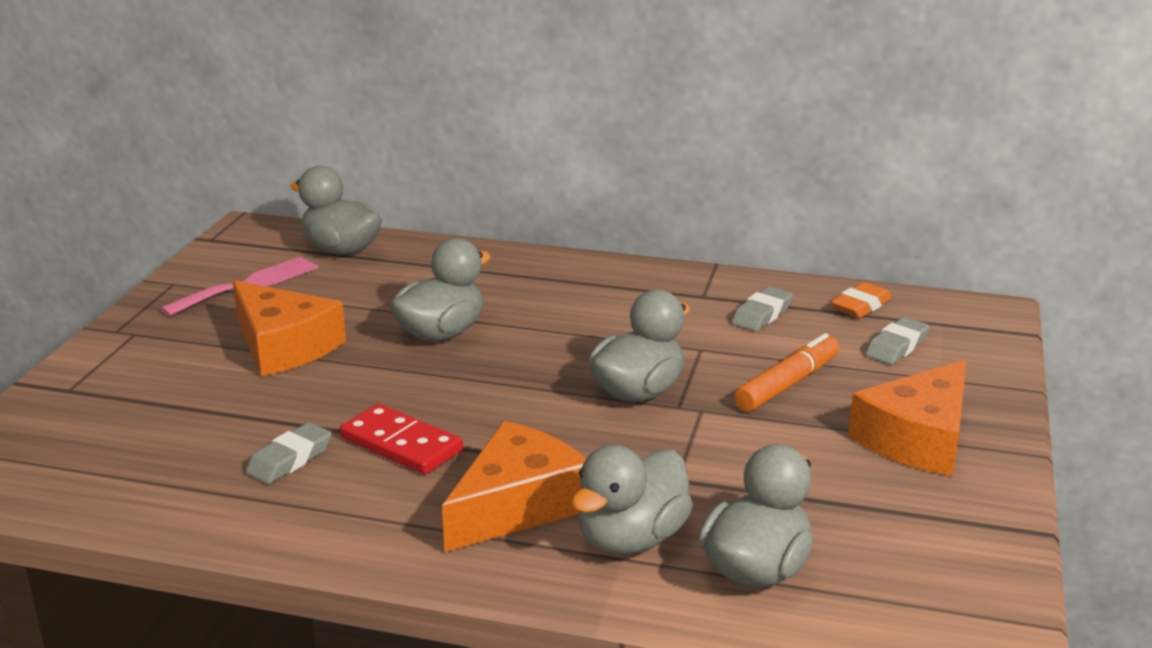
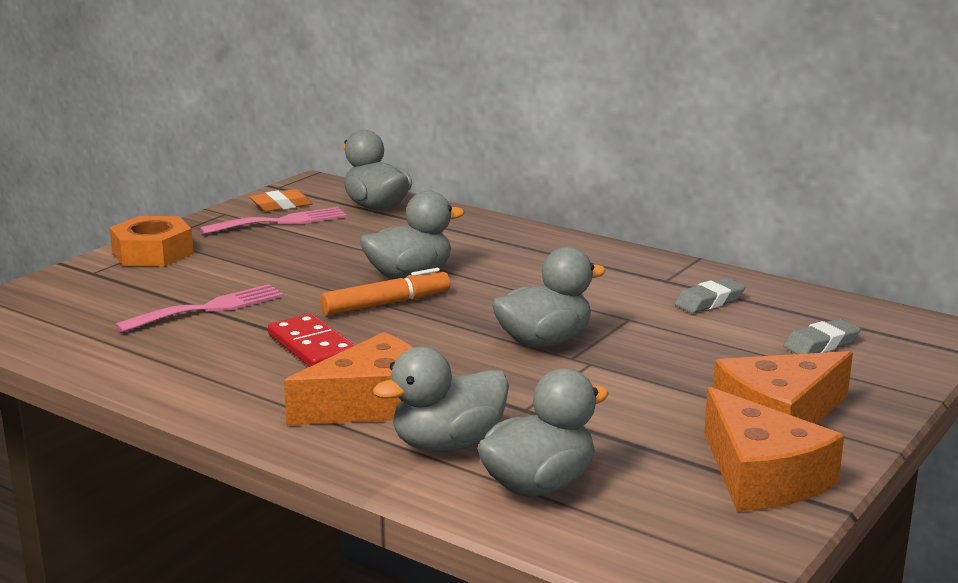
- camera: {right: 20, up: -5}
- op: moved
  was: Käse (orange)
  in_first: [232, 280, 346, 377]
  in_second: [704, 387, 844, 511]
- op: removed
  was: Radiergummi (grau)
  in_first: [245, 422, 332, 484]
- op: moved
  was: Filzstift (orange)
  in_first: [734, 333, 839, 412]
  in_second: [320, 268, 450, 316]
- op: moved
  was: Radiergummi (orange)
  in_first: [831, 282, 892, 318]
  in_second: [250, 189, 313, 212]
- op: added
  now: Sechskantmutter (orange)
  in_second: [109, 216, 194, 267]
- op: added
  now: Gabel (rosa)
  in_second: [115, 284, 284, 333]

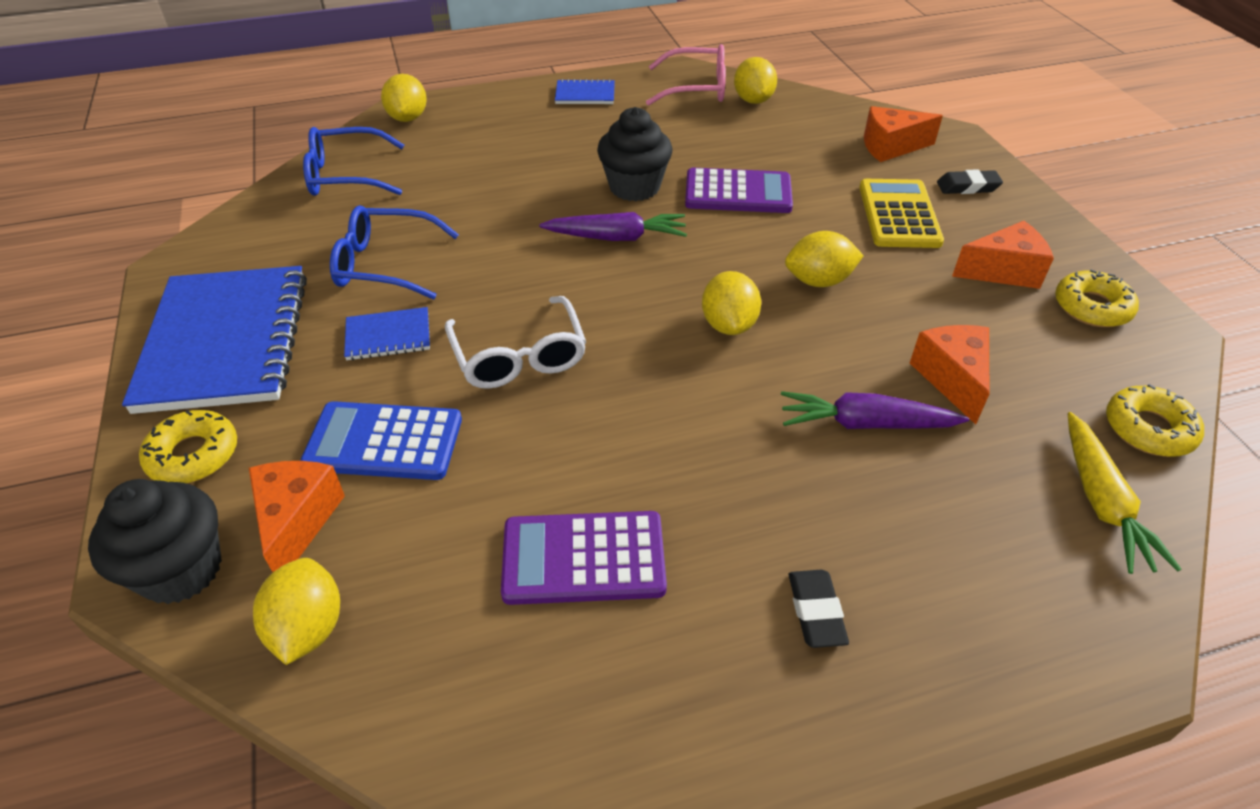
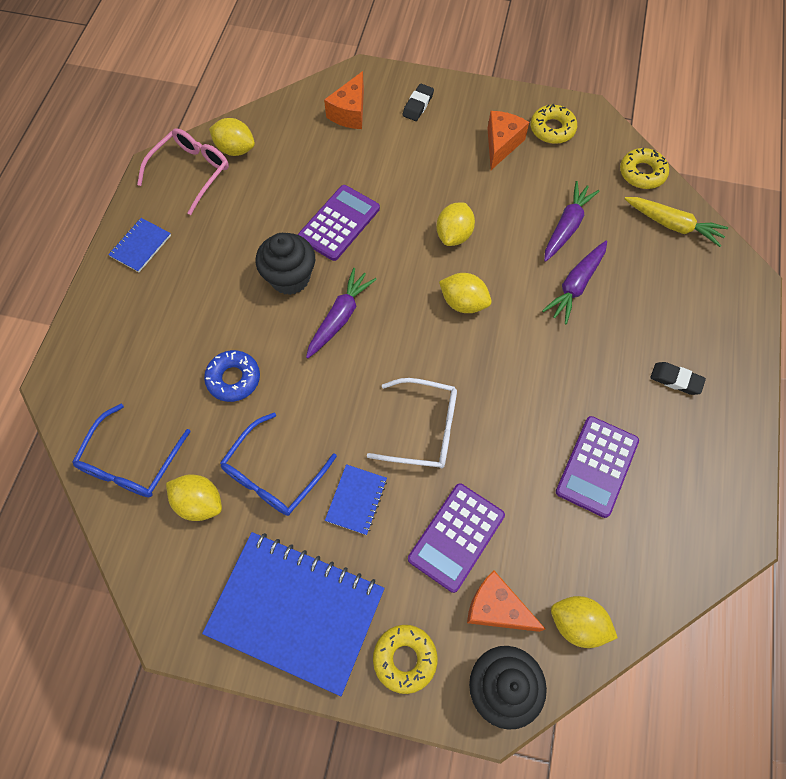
- camera: {right: -60, up: 20}
- op: recoloured
  was: Taschenrechner (blau)
  now: Taschenrechner (lila)
  in_first: [300, 401, 462, 480]
  in_second: [408, 483, 505, 593]
- op: moved
  was: Zitrone (gelb)
  in_first: [381, 74, 427, 122]
  in_second: [166, 474, 222, 521]
- op: removed
  was: Taschenrechner (gelb)
  in_first: [859, 179, 944, 248]
- op: replaced
  was: Käse (orange)
  now: Karotte (lila)
  in_first: [910, 325, 989, 425]
  in_second: [544, 181, 599, 262]
- op: added
  now: Donut (blau)
  in_second: [204, 350, 260, 402]

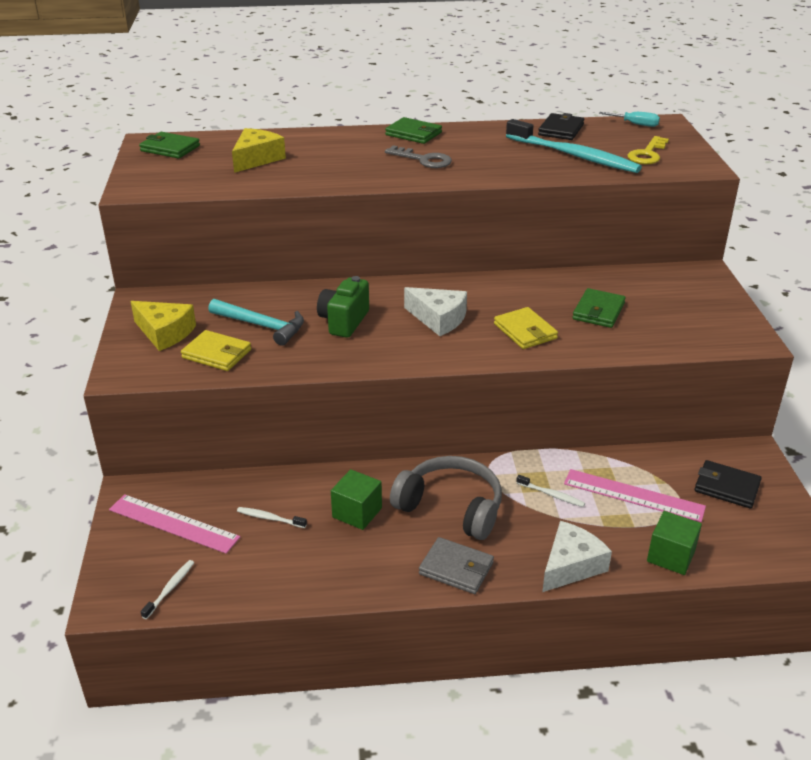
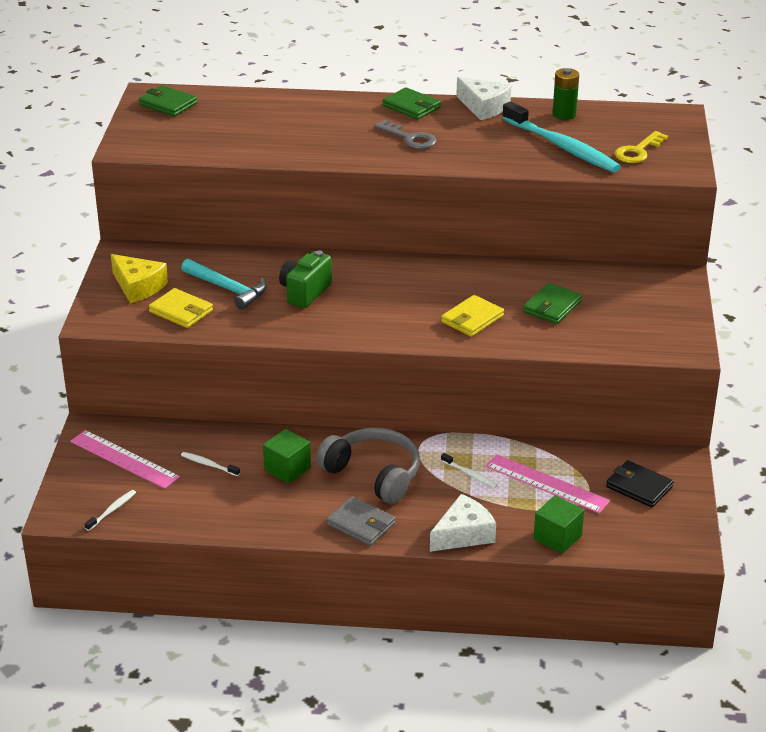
- camera: {right: 10, up: 0}
- op: removed
  was: Käse (gelb)
  in_first: [232, 128, 286, 173]
- op: moved
  was: Käse (weiß)
  in_first: [404, 287, 467, 336]
  in_second: [456, 77, 511, 120]
- op: turned
  was: Geldbörse (gelb)
  in_first: [494, 307, 558, 349]
  in_second: [441, 295, 504, 337]
  clockwise: 60
- op: replaced
  was: Geldbörse (schwarz)
  now: Batterie (grün)
  in_first: [538, 113, 584, 140]
  in_second: [553, 68, 579, 120]
- op: removed
  was: Schraubenzieher (türkis)
  in_first: [599, 112, 660, 127]

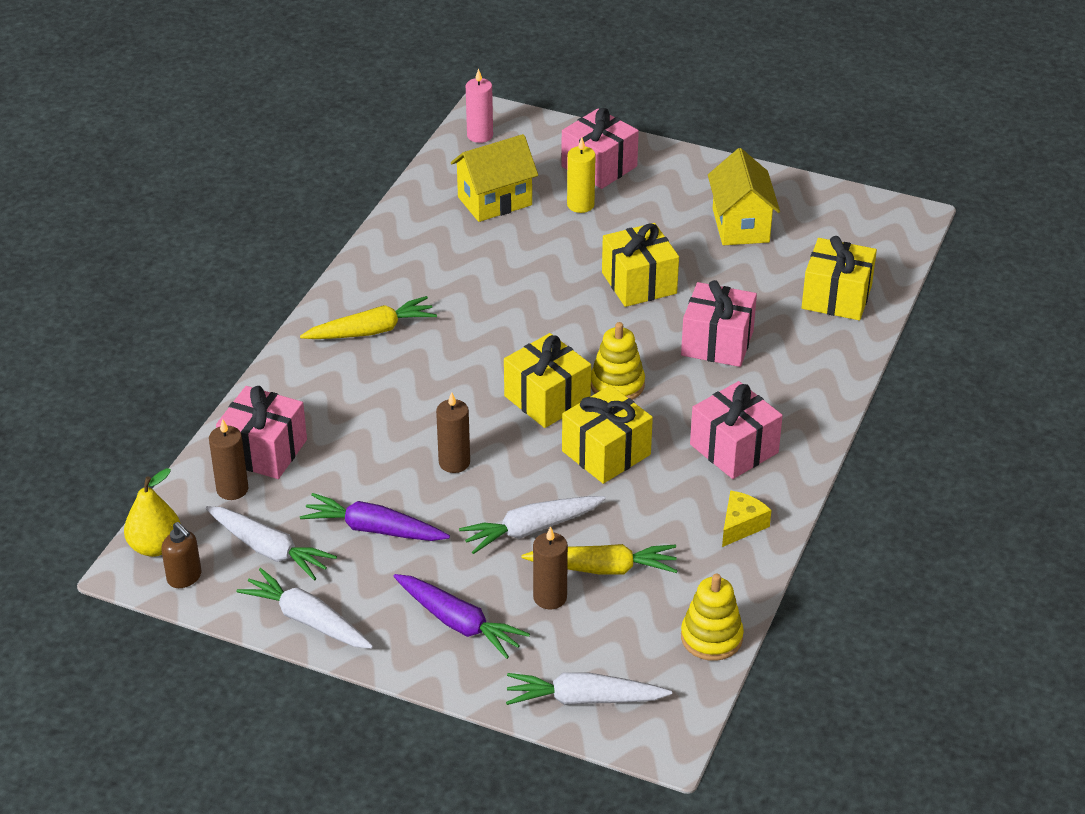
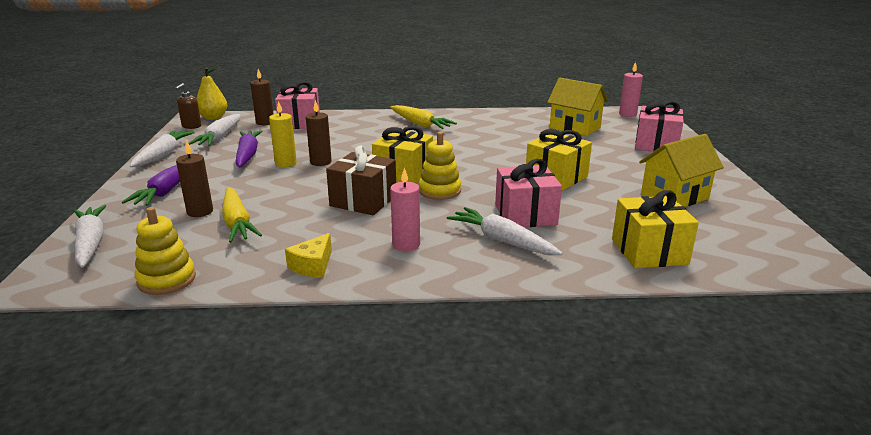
- camera: {right: 65, up: -15}
- op: moved
  was: Karotte (weiß)
  in_first: [459, 496, 606, 554]
  in_second: [447, 207, 563, 255]
- op: recoloured
  was: Geschenk (gelb)
  now: Geschenk (braun)
  in_first: [562, 385, 653, 484]
  in_second: [326, 146, 396, 215]
- op: moved
  was: Kerze (gelb)
  in_first: [567, 137, 596, 213]
  in_second: [269, 101, 297, 167]
- op: replaced
  was: Geschenk (rosa)
  now: Kerze (rosa)
  in_first: [690, 381, 783, 479]
  in_second: [390, 168, 420, 251]
- op: turned
  was: Käse (gelb)
  in_first: [722, 490, 771, 547]
  in_second: [285, 233, 332, 278]
  clockwise: 105

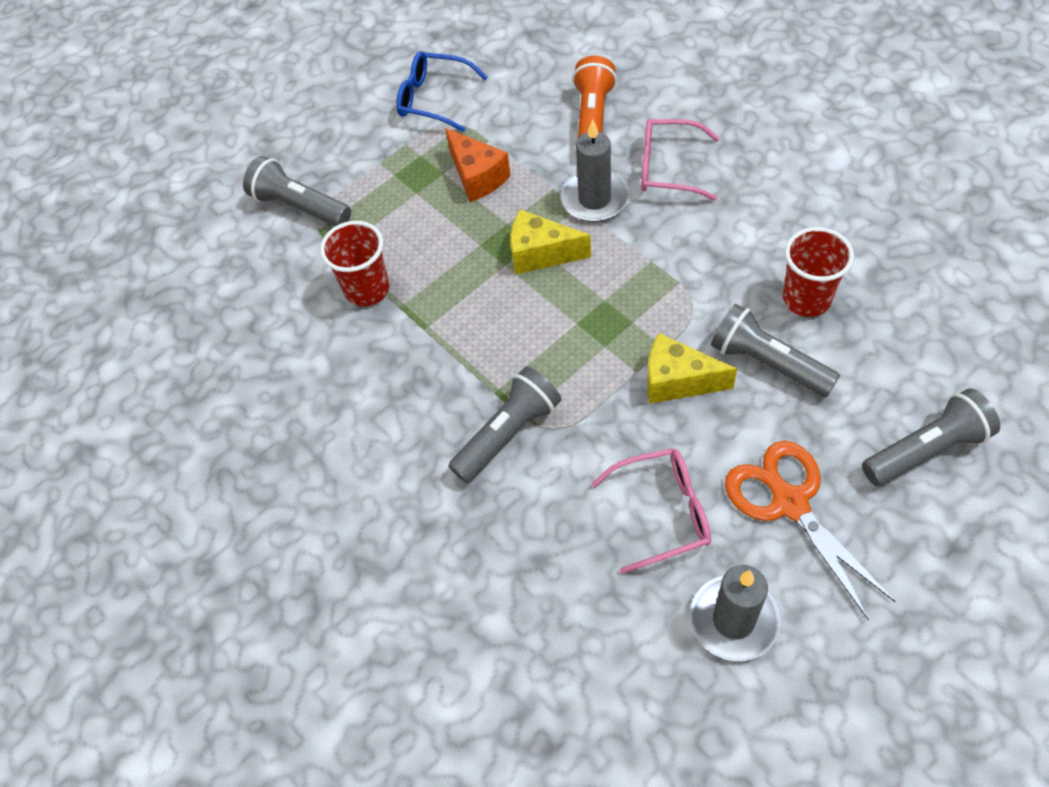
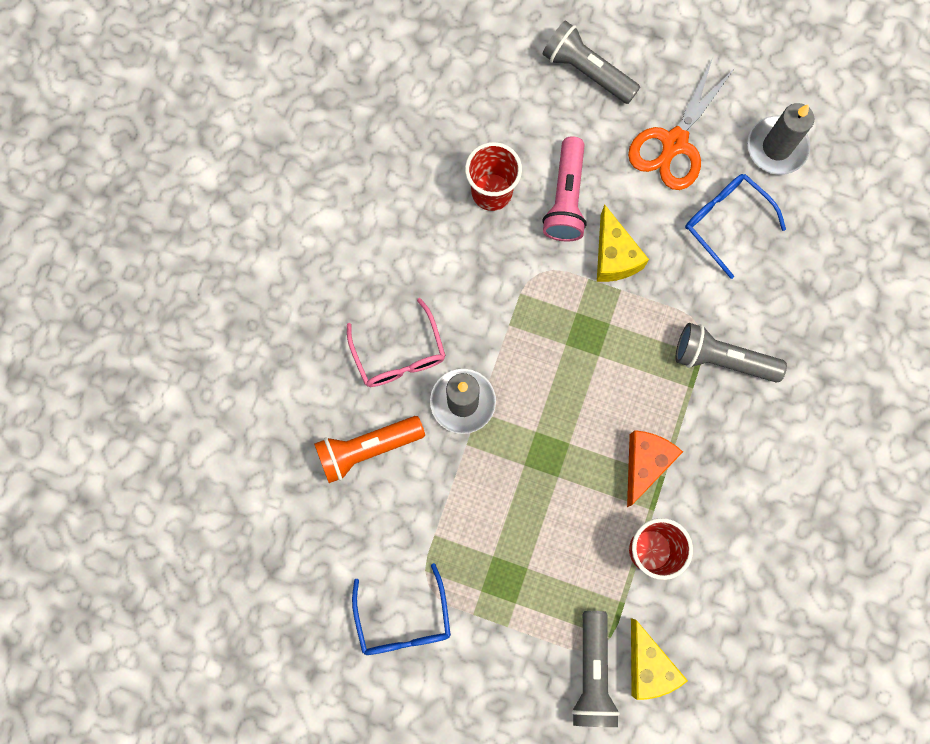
- camera: {right: -125, up: 20}
- op: moved
  was: Käse (orange)
  in_first: [445, 128, 511, 202]
  in_second: [627, 430, 683, 507]
- op: moved
  was: Käse (gelb)
  in_first: [511, 209, 591, 275]
  in_second: [631, 618, 688, 700]
- op: recoloured
  was: Brille (rosa)
  now: Brille (blau)
  in_first: [591, 448, 711, 574]
  in_second: [685, 174, 786, 279]
- op: recoloured
  was: Taschenlampe (grau)
  now: Taschenlampe (rosa)
  in_first: [711, 304, 840, 397]
  in_second: [542, 136, 587, 241]

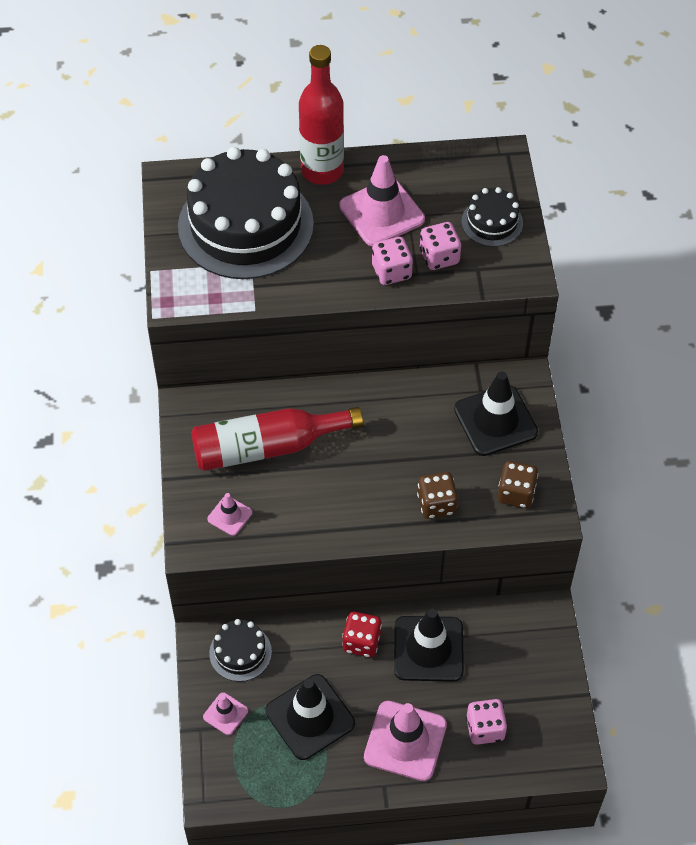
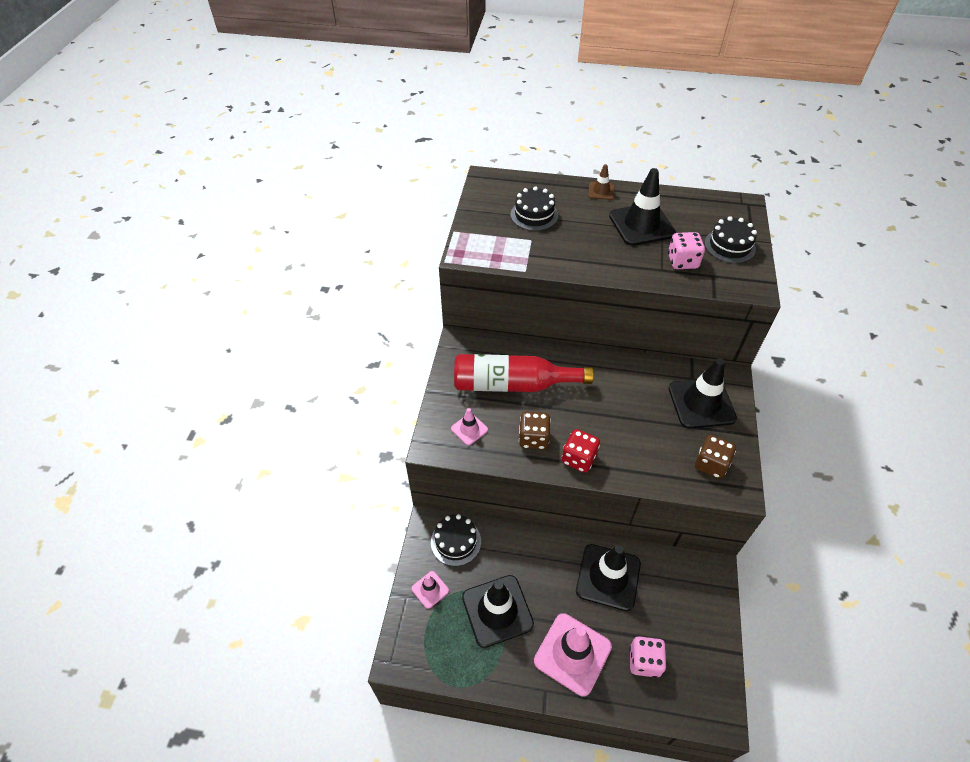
- camera: {right: 15, up: -5}
- op: resized
  was: Kuchen (schwarz)
  in_first: [178, 147, 314, 279]
  in_second: [510, 186, 558, 231]
  ratio: 0.45
- op: replaced
  was: Flasche (rot)
  now: Leitkegel (braun)
  in_first: [299, 45, 344, 185]
  in_second: [588, 164, 614, 200]
- op: recoloured
  was: Leitkegel (rosa)
  now: Leitkegel (schwarz)
  in_first: [339, 155, 425, 246]
  in_second: [609, 168, 676, 246]
- op: moved
  was: Spielwürfel (rot)
  in_first: [342, 612, 382, 657]
  in_second: [562, 429, 600, 473]
- op: removed
  was: Spielwürfel (rosa)
  in_first: [372, 237, 413, 285]
- op: moved
  was: Spielwürfel (braun)
  in_first: [417, 472, 458, 519]
  in_second: [519, 411, 551, 449]

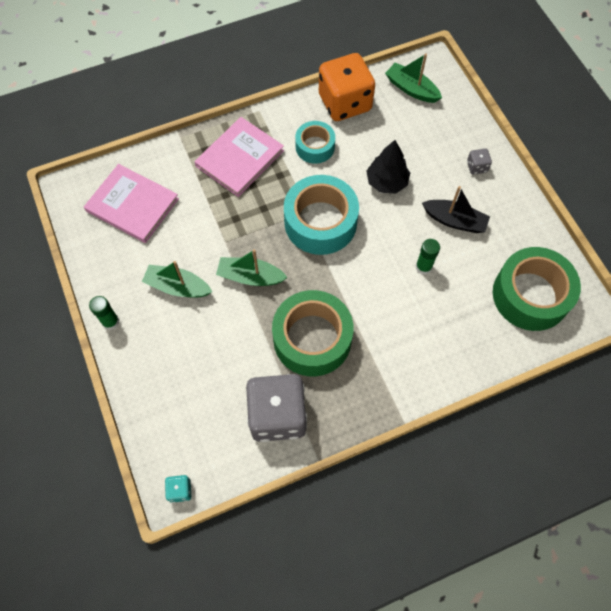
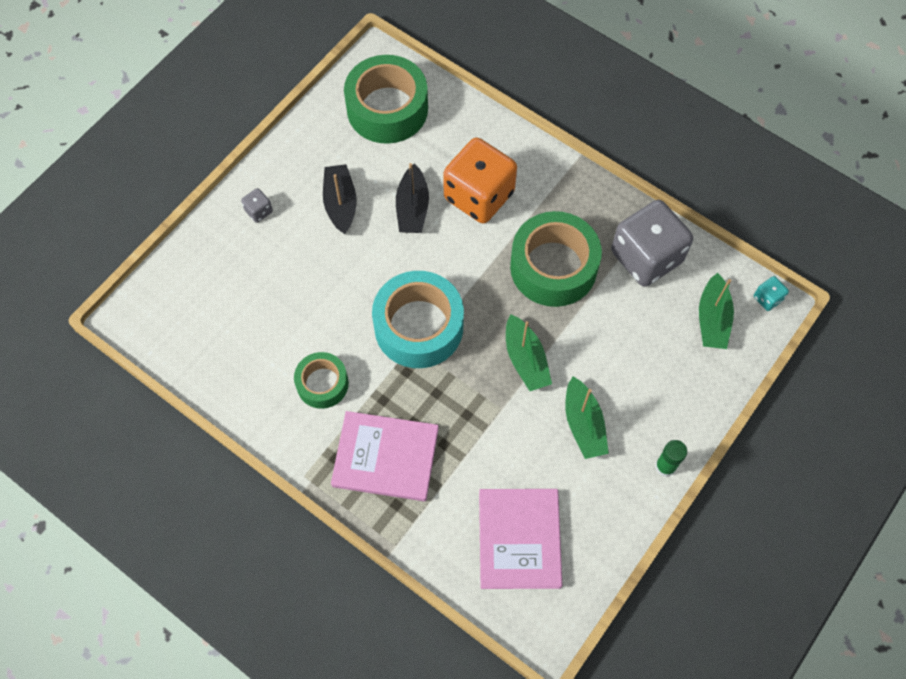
- camera: {right: -120, up: 0}
- op: recoloured
  was: Klebeband (türkis)
  now: Klebeband (grün)
  in_first: [295, 121, 335, 164]
  in_second: [294, 352, 349, 409]
- op: moved
  was: Spielwürfel (orange)
  in_first: [319, 53, 375, 121]
  in_second: [443, 138, 517, 223]
- op: removed
  was: Baum (schwarz)
  in_first: [366, 140, 410, 193]
- op: moved
  was: Boot (grün)
  in_first: [385, 53, 442, 103]
  in_second: [699, 273, 734, 349]
- op: replaced
  was: Klebestift (grün)
  now: Boot (schwarz)
  in_first: [416, 239, 440, 274]
  in_second: [396, 163, 429, 233]

